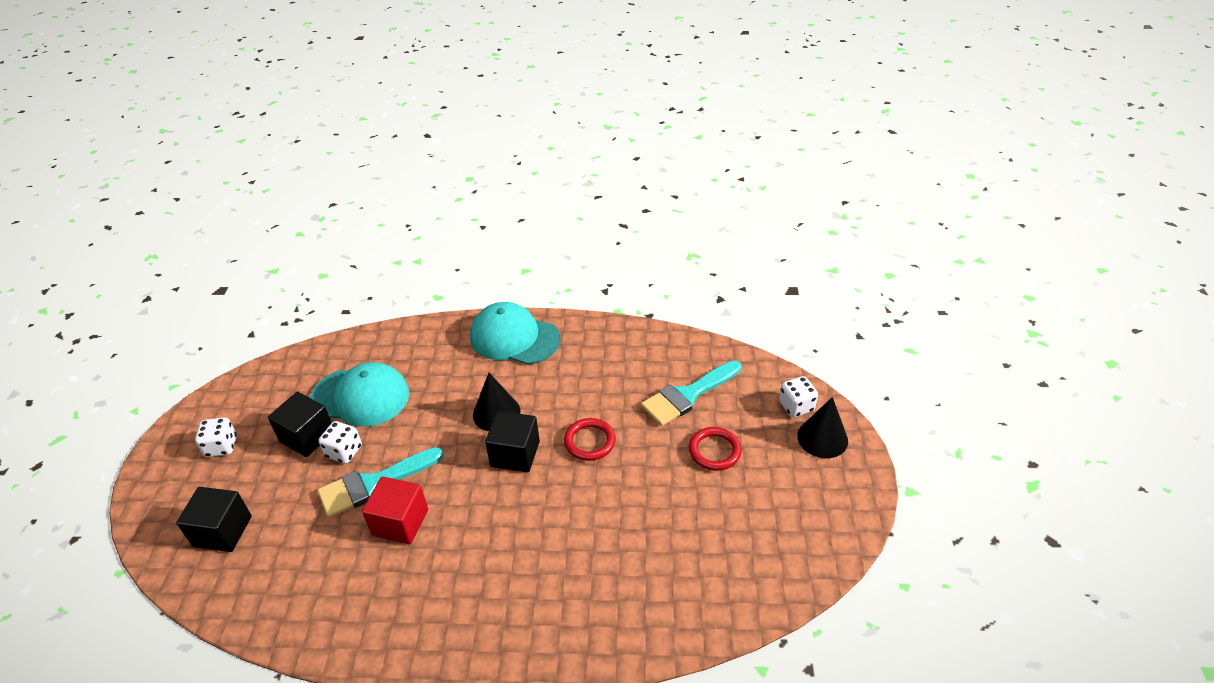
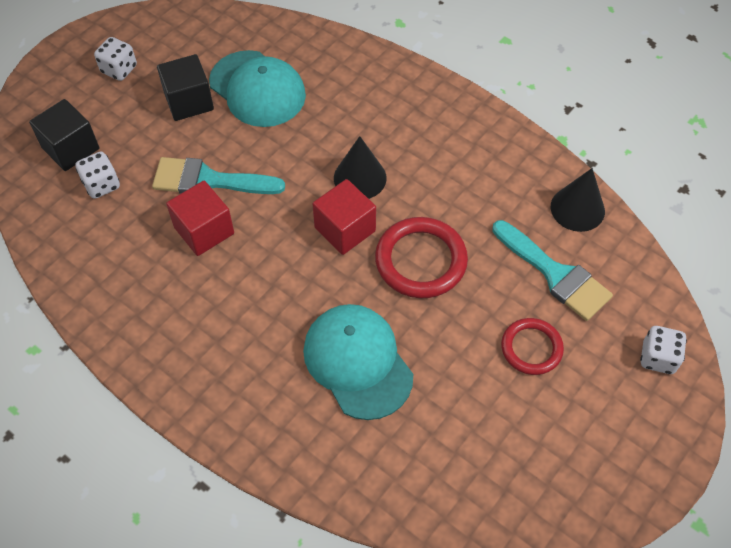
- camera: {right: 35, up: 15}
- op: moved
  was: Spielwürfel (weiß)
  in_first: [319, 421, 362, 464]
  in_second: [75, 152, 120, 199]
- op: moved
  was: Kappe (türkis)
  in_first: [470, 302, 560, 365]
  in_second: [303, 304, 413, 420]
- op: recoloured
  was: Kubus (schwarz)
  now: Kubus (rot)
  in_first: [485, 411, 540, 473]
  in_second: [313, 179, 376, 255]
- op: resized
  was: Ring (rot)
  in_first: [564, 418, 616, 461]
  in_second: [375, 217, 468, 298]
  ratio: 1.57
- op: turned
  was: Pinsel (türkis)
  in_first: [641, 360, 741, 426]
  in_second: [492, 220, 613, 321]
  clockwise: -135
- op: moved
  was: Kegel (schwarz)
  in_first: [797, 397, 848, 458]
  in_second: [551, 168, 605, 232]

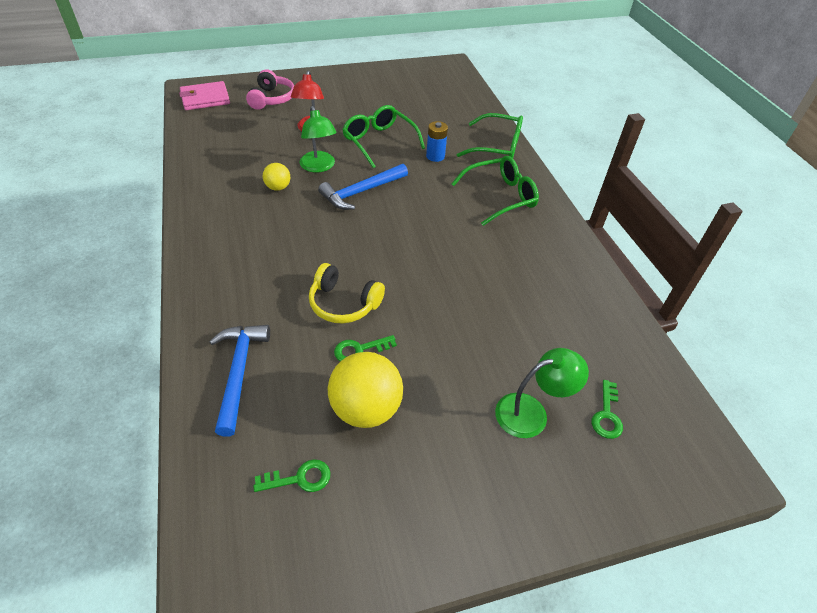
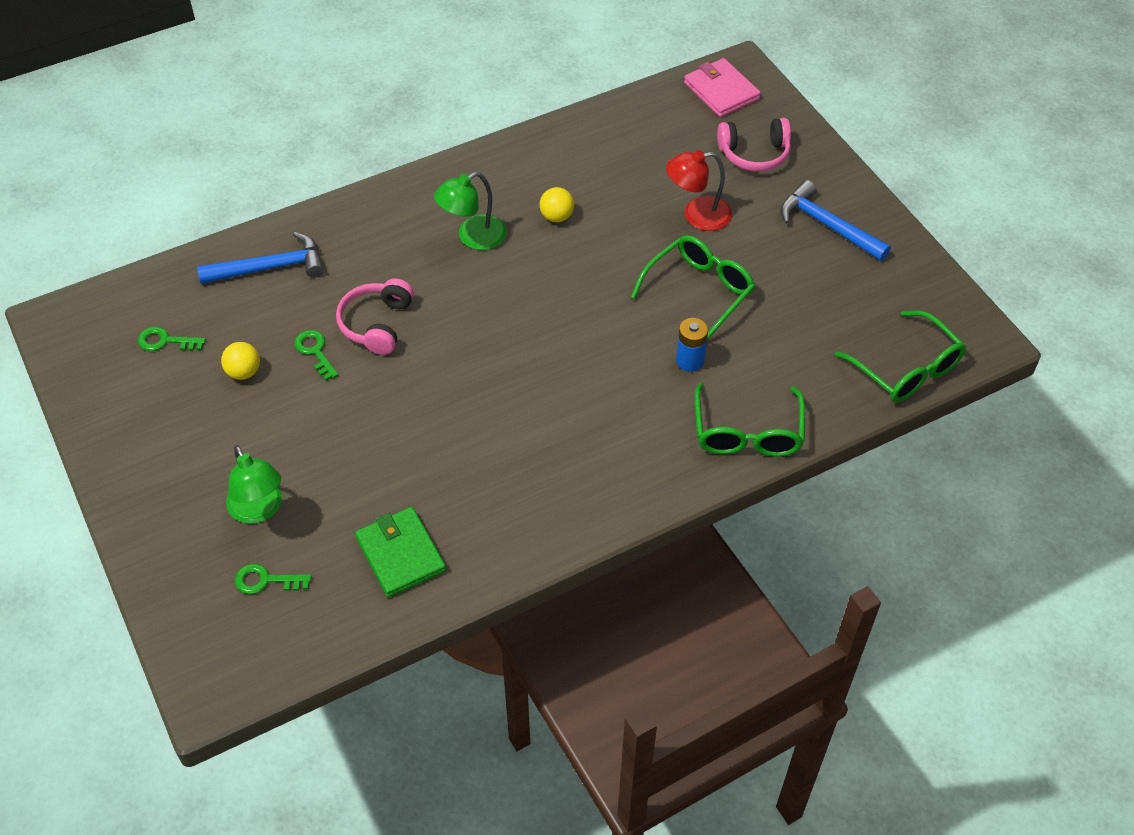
- camera: {right: 80, up: 5}
- op: turned
  was: Schlüssel (grün)
  in_first: [253, 459, 330, 492]
  in_second: [138, 327, 206, 351]
  clockwise: 120
- op: moved
  was: Lampe (grün)
  in_first: [300, 106, 337, 173]
  in_second: [434, 172, 507, 250]
- op: recoloured
  was: Kopfhörer (gelb)
  now: Kopfhörer (rosa)
  in_first: [309, 263, 385, 323]
  in_second: [336, 278, 414, 355]
- op: moved
  was: Hammer (blau)
  in_first: [318, 164, 408, 210]
  in_second: [781, 180, 891, 261]
- op: resized
  was: Ball (gelb)
  in_first: [328, 352, 403, 428]
  in_second: [221, 342, 260, 380]
  ratio: 0.52
- op: moved
  was: Brille (grün)
  in_first: [451, 156, 539, 226]
  in_second: [835, 310, 966, 402]
- op: added
  now: Geldbörse (grün)
  in_second: [355, 507, 446, 598]

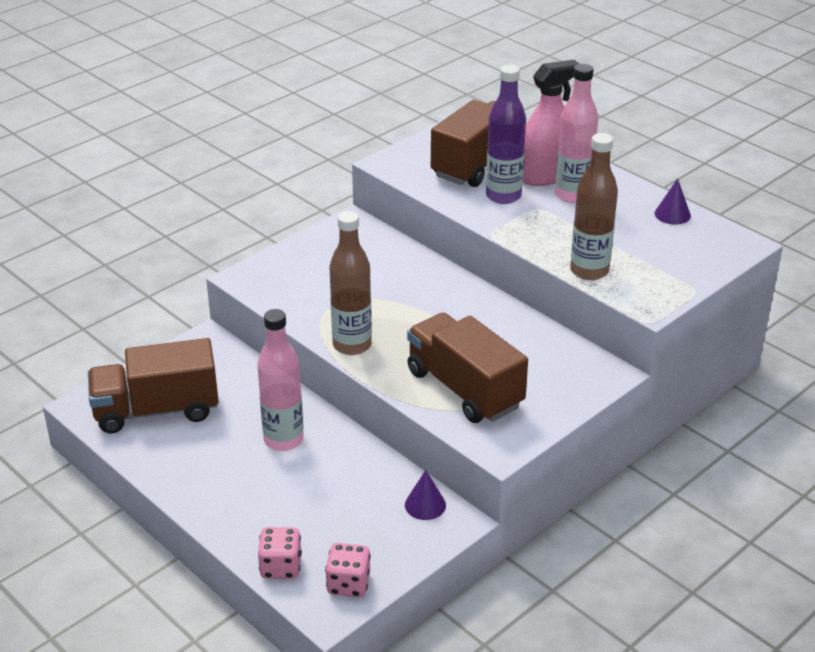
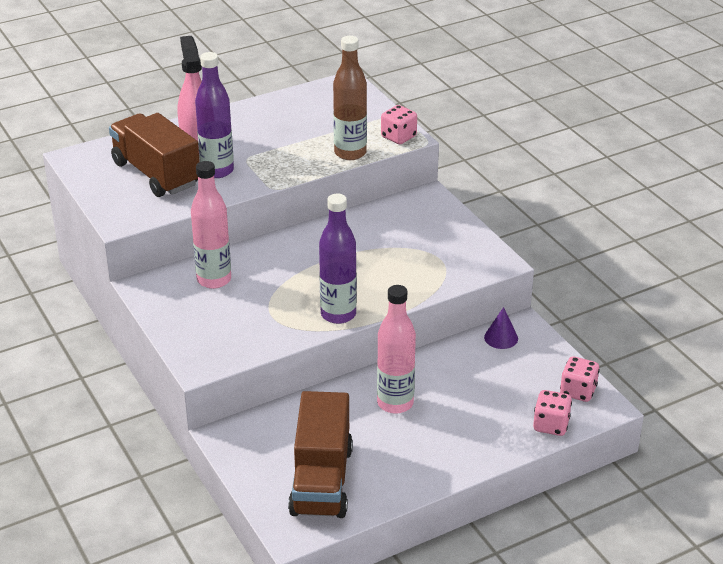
- camera: {right: -75, up: 0}
- op: recoloured
  was: Flasche (braun)
  now: Flasche (lila)
  in_first: [330, 211, 372, 355]
  in_second: [319, 193, 357, 324]
- op: removed
  was: Lastwagen (braun)
  in_first: [407, 313, 528, 423]
- op: moved
  was: Flasche (rosa)
  in_first: [555, 64, 598, 203]
  in_second: [191, 161, 231, 289]
- op: removed
  was: Kegel (lila)
  in_first: [655, 179, 691, 225]
- op: added
  now: Spielwürfel (rosa)
  in_second: [381, 105, 417, 144]

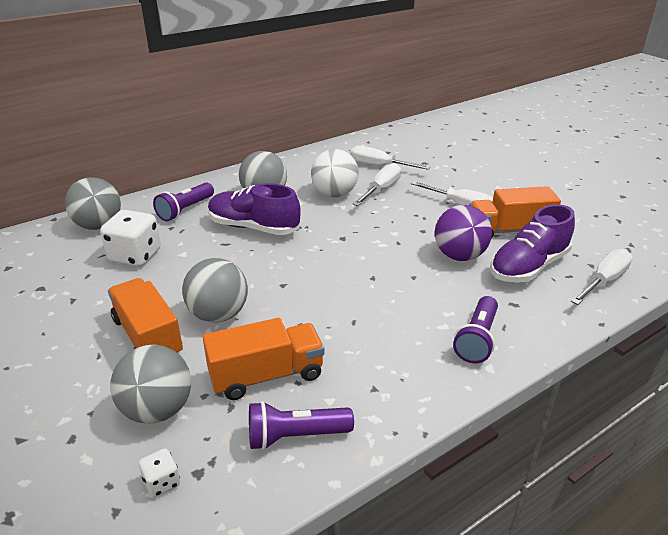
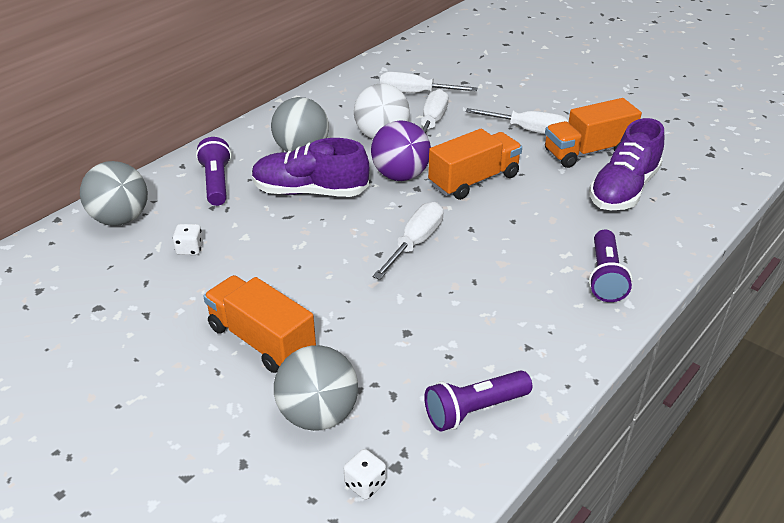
- camera: {right: -15, up: 5}
- op: resized
  was: Spielwürfel (weiß)
  in_first: [100, 210, 161, 267]
  in_second: [172, 224, 203, 255]
  ratio: 0.49
- op: turned
  was: Taschenlampe (lila)
  in_first: [153, 182, 214, 221]
  in_second: [196, 137, 231, 206]
  clockwise: 150
- op: removed
  was: Ball (grau)
  in_first: [182, 258, 248, 322]
- op: moved
  was: Lastwagen (orange)
  in_first: [203, 318, 324, 400]
  in_second: [428, 129, 522, 200]
- op: moved
  was: Ball (lila)
  in_first: [435, 205, 492, 261]
  in_second: [371, 120, 431, 181]
- op: moved
  was: Schraubenzieher (weiß)
  in_first: [571, 248, 633, 305]
  in_second: [373, 202, 444, 280]

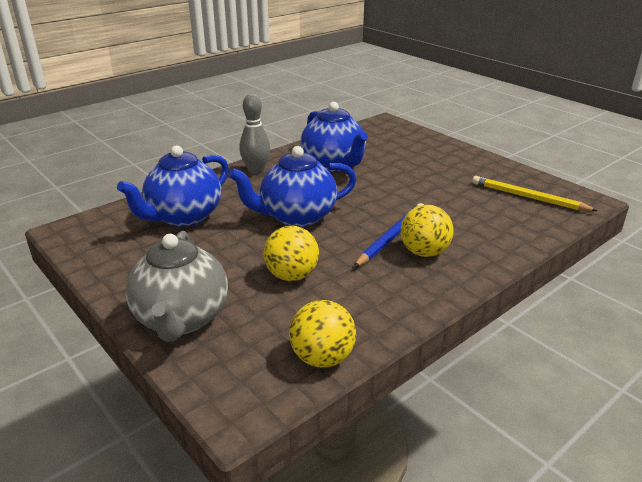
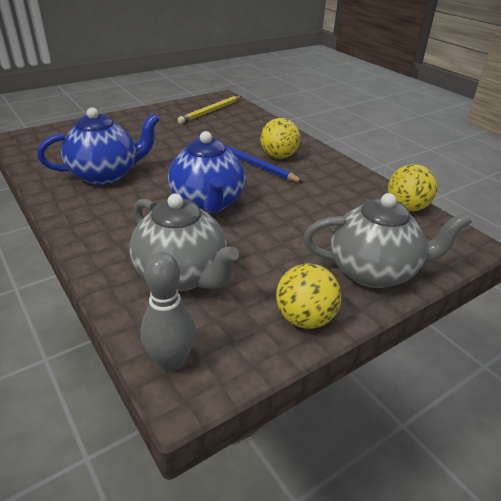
- camera: {right: -85, up: 5}
- op: recoloured
  was: Teekanne (blau)
  now: Teekanne (grau)
  in_first: [117, 145, 229, 227]
  in_second: [130, 193, 239, 291]
- op: moved
  was: Bowlingkegel (grau)
  in_first: [239, 94, 270, 175]
  in_second: [141, 252, 196, 372]
- op: moved
  was: Ball (gelb)
  in_first: [264, 226, 319, 281]
  in_second: [276, 264, 341, 329]

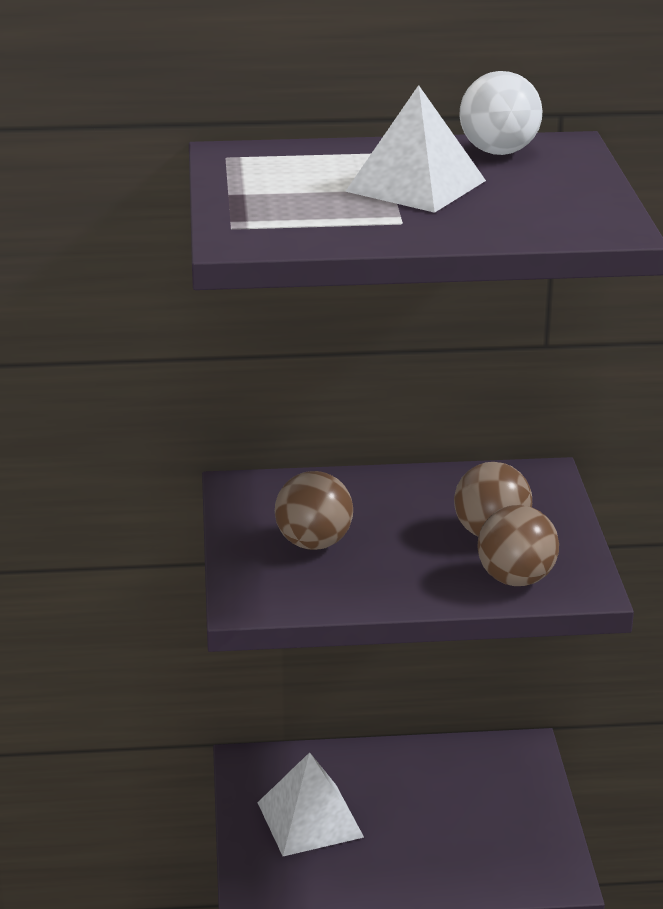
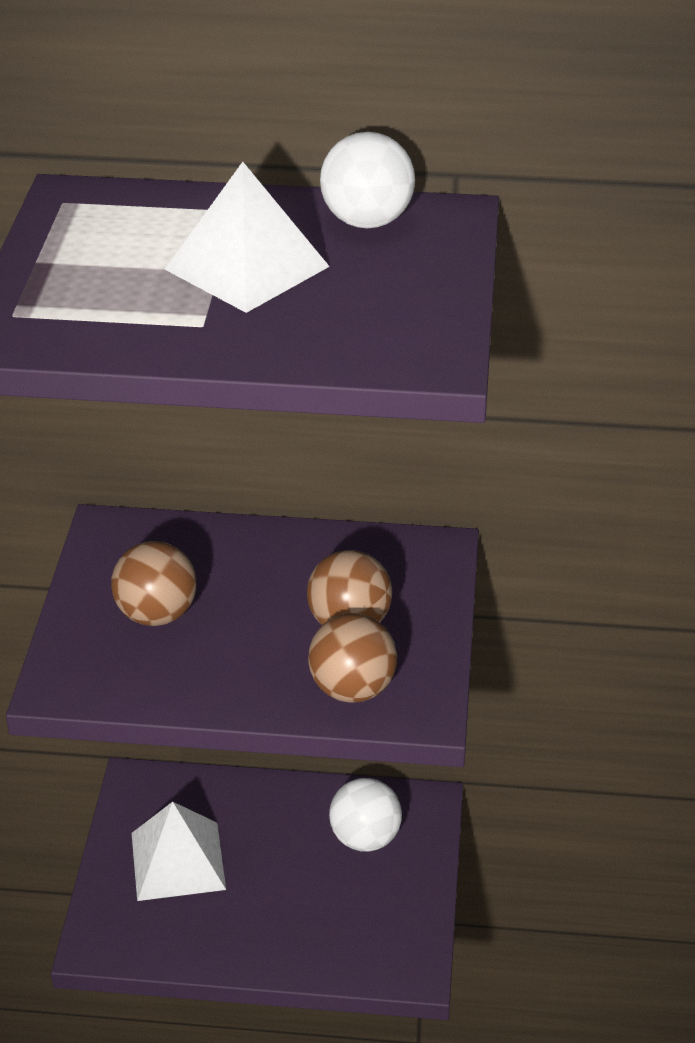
- camera: {right: 10, up: 10}
- op: added
  now: Ball (weiß)
  in_second: [329, 778, 402, 851]

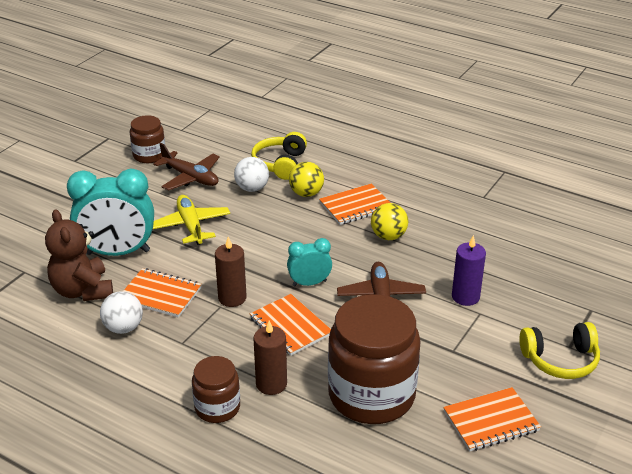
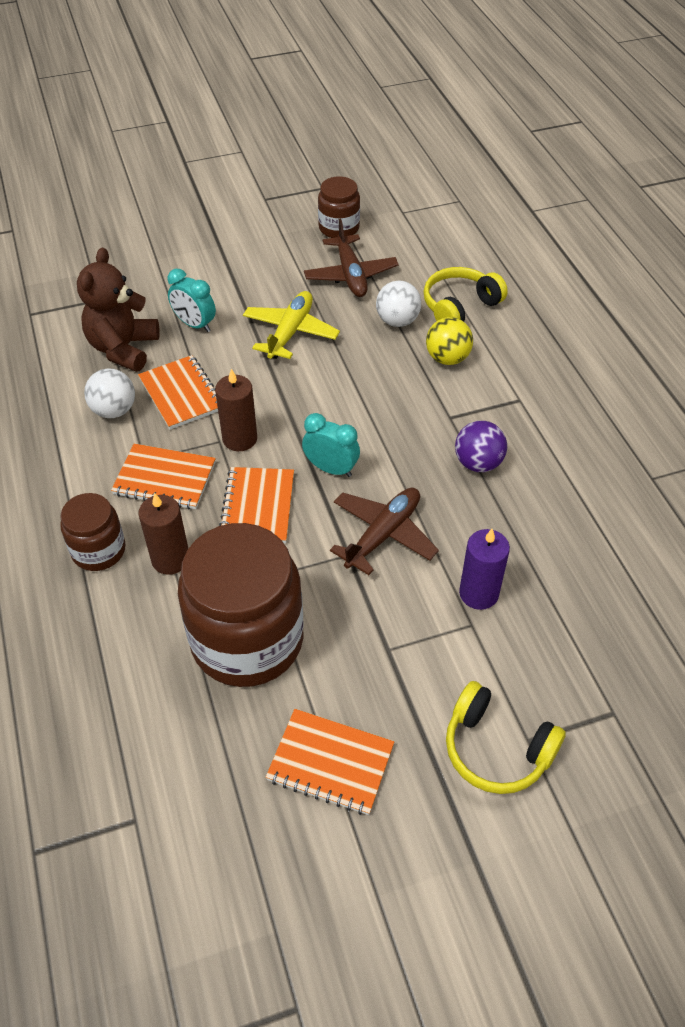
- camera: {right: 40, up: 15}
- op: resized
  was: Wecker (türkis)
  in_first: [67, 169, 154, 256]
  in_second: [167, 269, 216, 332]
  ratio: 0.53
- op: moved
  was: Notizbuch (orange)
  in_first: [319, 184, 390, 225]
  in_second: [111, 444, 216, 509]
- op: recoloured
  was: Ball (gelb)
  now: Ball (lila)
  in_first: [371, 203, 408, 240]
  in_second: [455, 421, 507, 472]

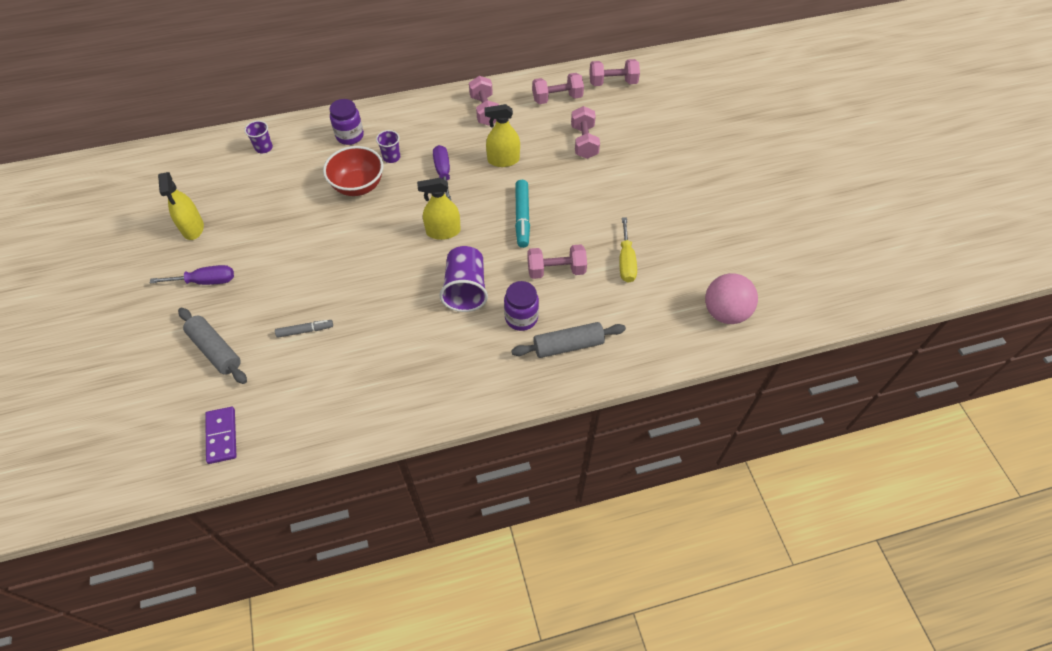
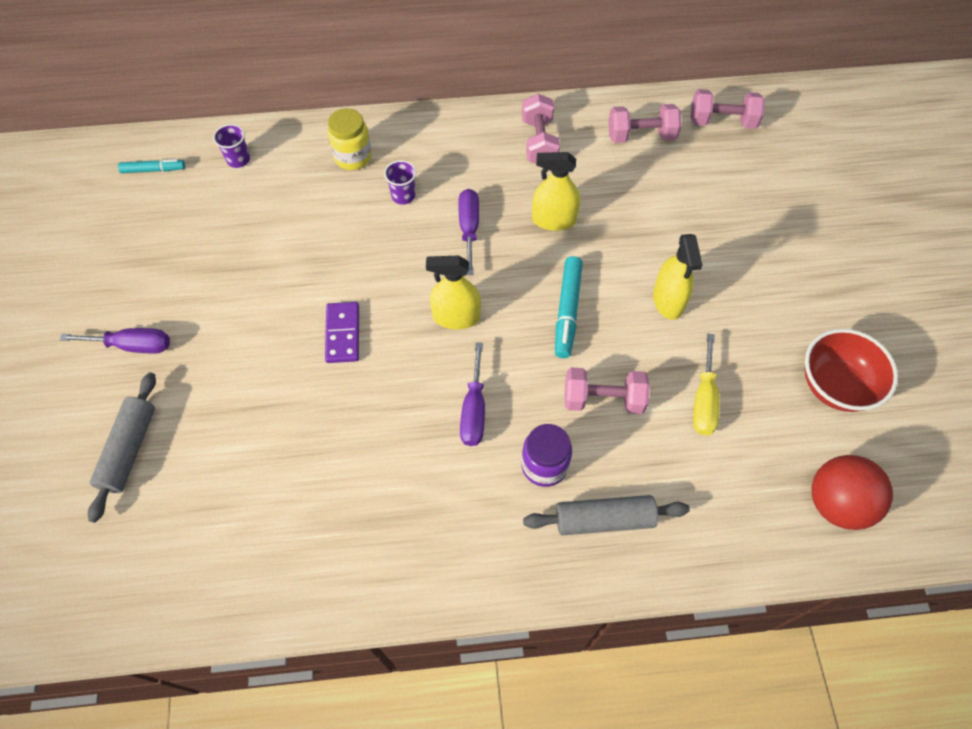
- camera: {right: 10, up: 5}
- op: moved
  was: Sprühflasche (gelb)
  in_first: [158, 172, 204, 240]
  in_second: [653, 234, 703, 320]
- op: turned
  was: Nudelholz (grau)
  in_first: [178, 308, 247, 384]
  in_second: [88, 372, 156, 523]
  clockwise: 45
- op: moved
  was: Dominostein (lila)
  in_first: [205, 407, 237, 464]
  in_second: [325, 302, 359, 363]
- op: removed
  was: Filzstift (grau)
  in_first: [275, 320, 333, 338]
- op: moved
  was: Schüssel (rot)
  in_first: [323, 146, 383, 196]
  in_second: [805, 329, 898, 412]
- op: recoloured
  was: Einmachglas (lila)
  now: Einmachglas (gelb)
  in_first: [329, 99, 364, 145]
  in_second: [328, 108, 372, 170]
- op: replaced
  was: Becher (lila)
  now: Schraubenzieher (lila)
  in_first: [440, 246, 488, 312]
  in_second: [460, 342, 485, 446]
- op: removed
  was: Hantel (rosa)
  in_first: [571, 106, 600, 159]
- op: recoloured
  was: Ball (rosa)
  now: Ball (rot)
  in_first: [705, 273, 758, 324]
  in_second: [812, 455, 893, 530]
- op: added
  now: Filzstift (türkis)
  in_second: [118, 159, 185, 173]

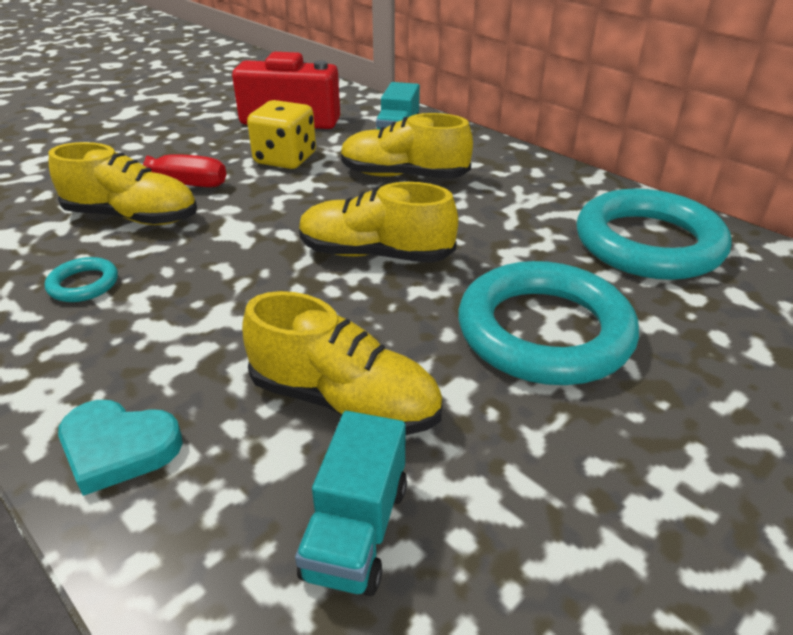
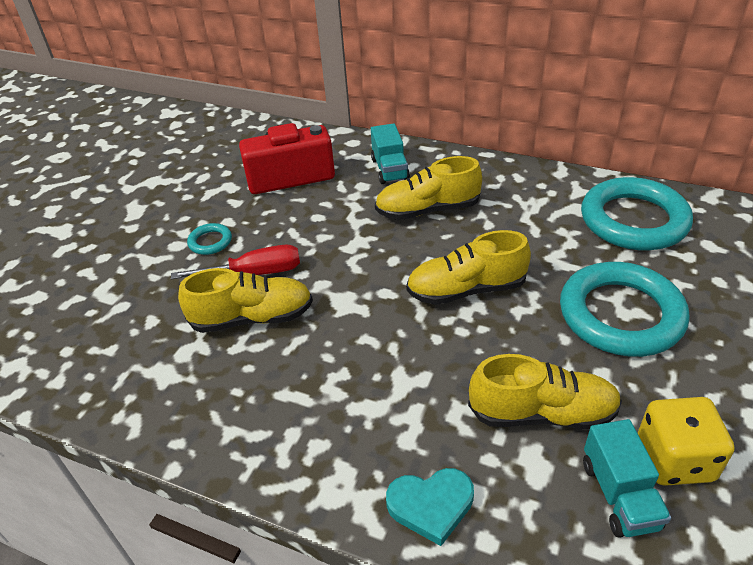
- camera: {right: -20, up: 5}
- op: moved
  was: Ring (türkis)
  in_first: [45, 257, 118, 302]
  in_second: [187, 223, 232, 255]
- op: moved
  was: Spielwürfel (gelb)
  in_first: [247, 100, 316, 169]
  in_second: [638, 397, 735, 486]

